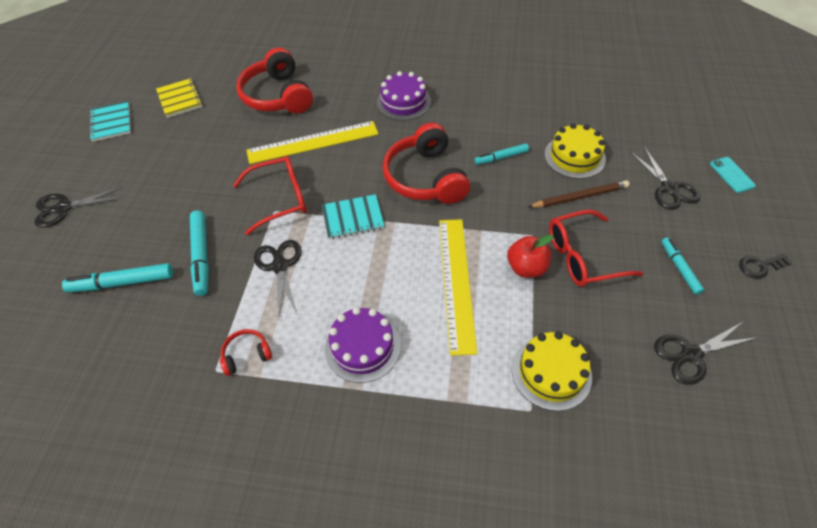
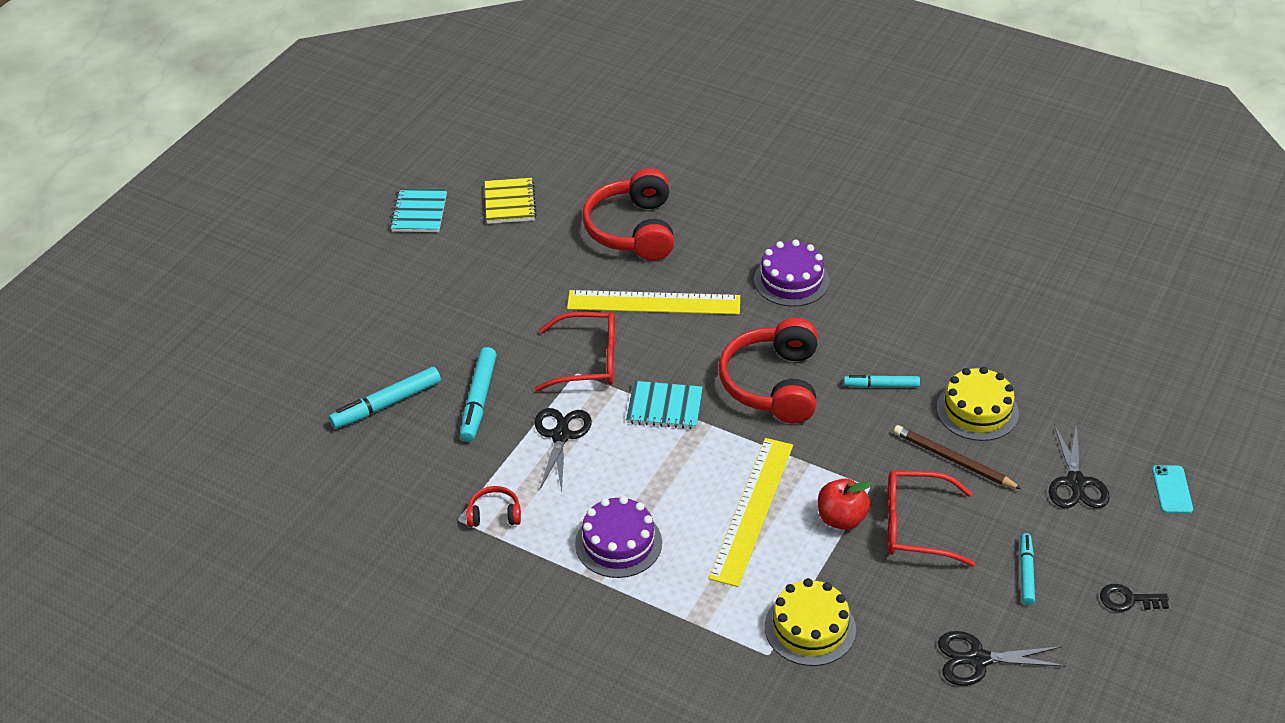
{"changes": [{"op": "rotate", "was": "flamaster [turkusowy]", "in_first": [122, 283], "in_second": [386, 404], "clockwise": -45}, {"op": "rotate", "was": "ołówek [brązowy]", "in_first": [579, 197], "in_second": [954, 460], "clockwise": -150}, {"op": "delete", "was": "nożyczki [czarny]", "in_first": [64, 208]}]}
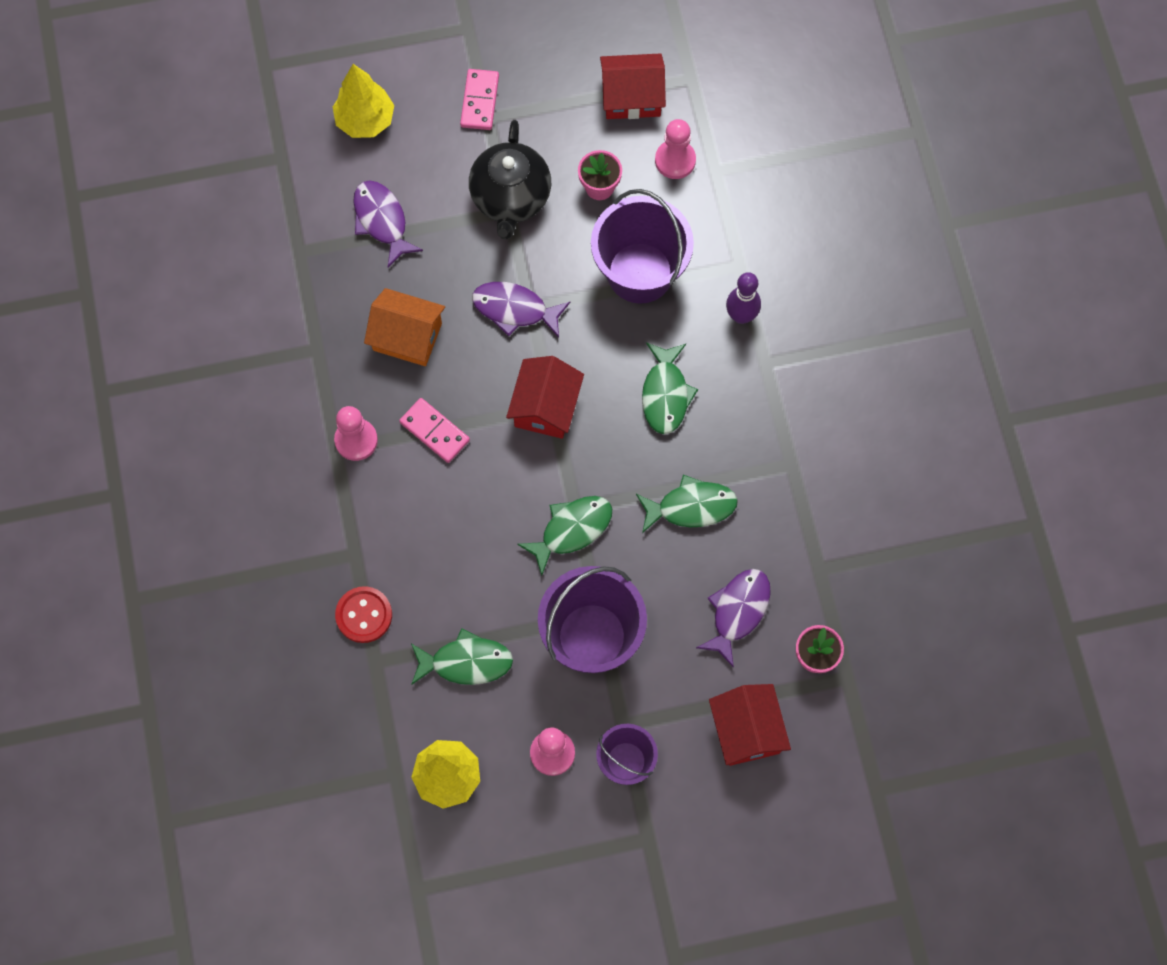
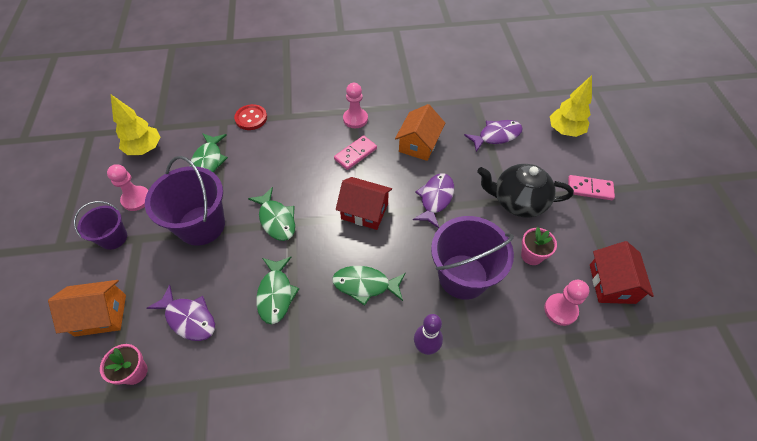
{"changes": [{"op": "recolor", "was": "domek [czerwony]", "now": "domek [pomarańczowy]", "in_first": [746, 730], "in_second": [101, 315]}]}
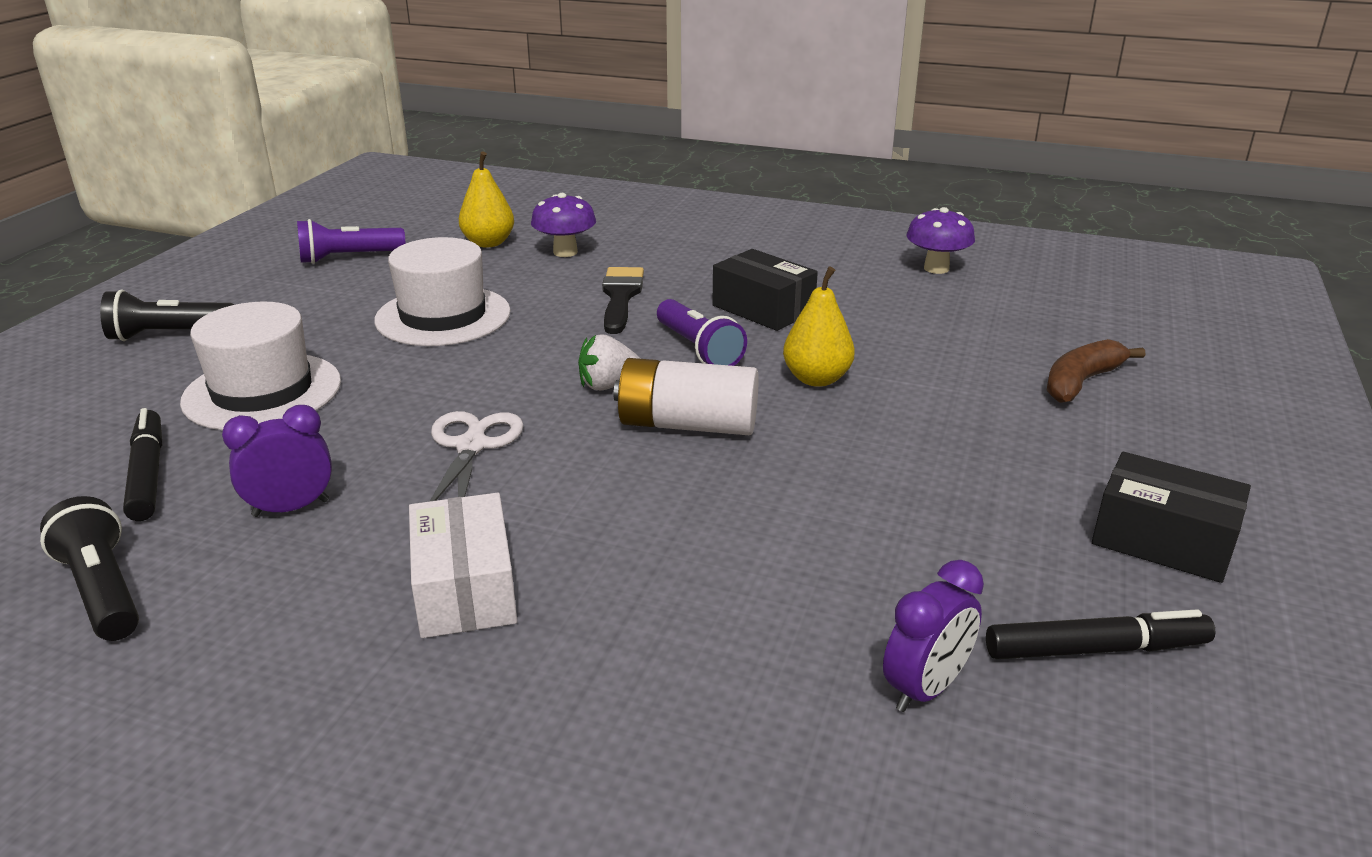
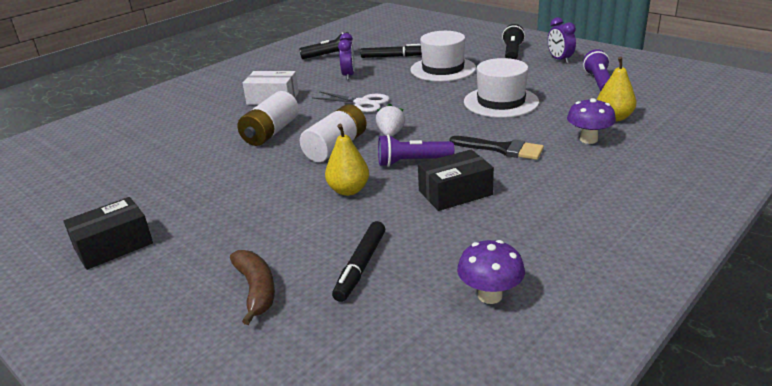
{"changes": [{"op": "insert", "now": "bateria [biały]", "in_second": [271, 132]}, {"op": "move", "was": "flamaster [czarny]", "in_first": [1095, 649], "in_second": [360, 266]}, {"op": "move", "was": "budzik [fioletowy]", "in_first": [925, 689], "in_second": [559, 60]}]}
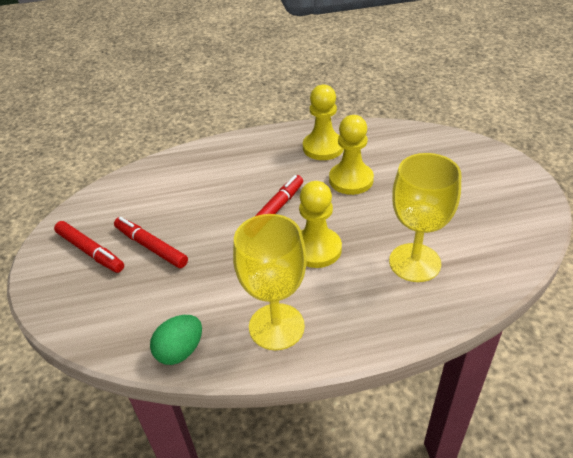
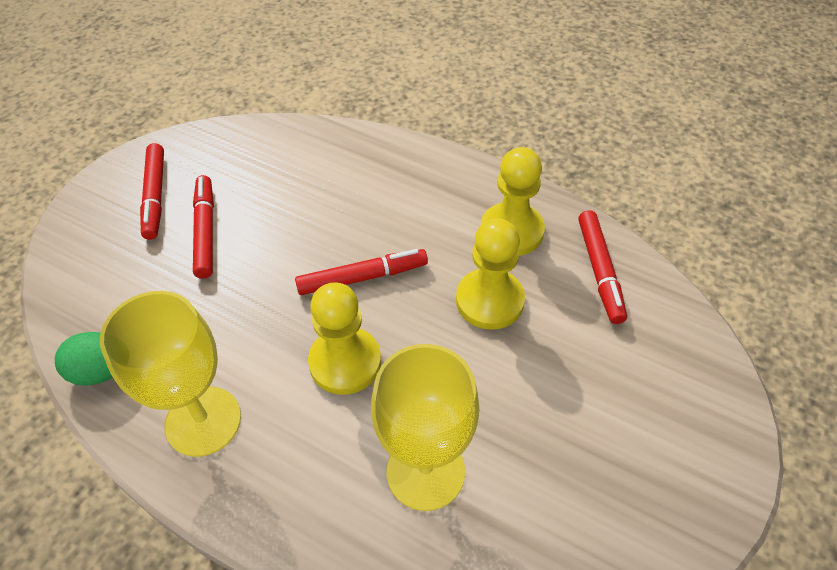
{"changes": [{"op": "insert", "now": "flamaster [czerwony]", "in_second": [600, 271]}]}
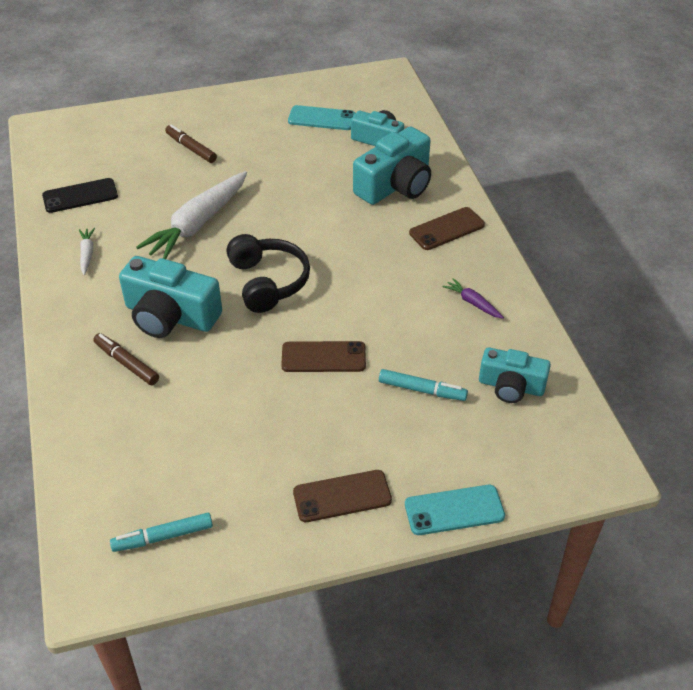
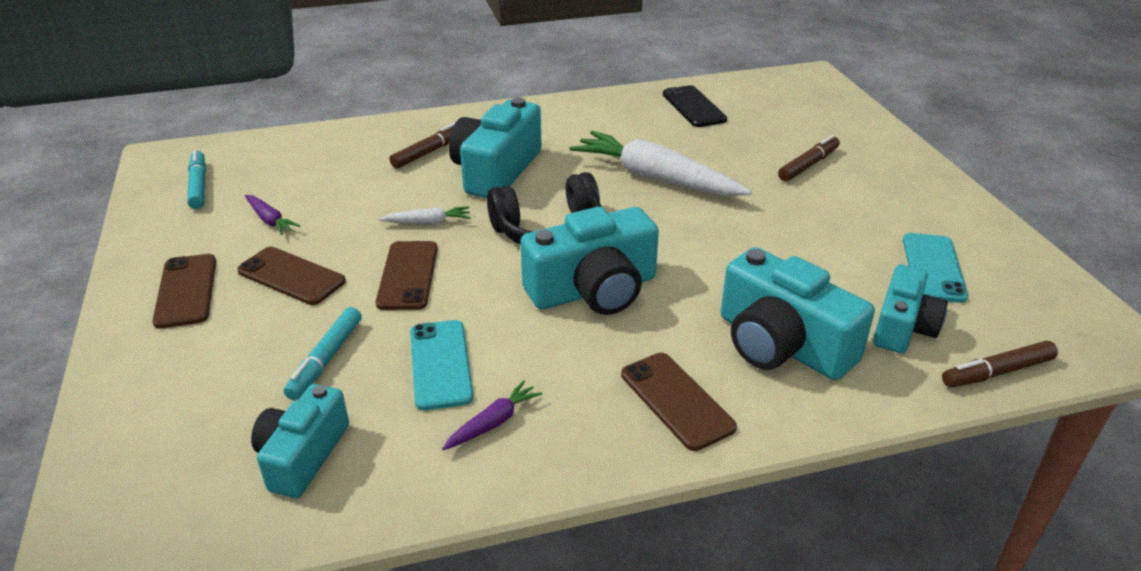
{"changes": [{"op": "insert", "now": "telefon [brązowy]", "in_second": [291, 276]}, {"op": "insert", "now": "marchewka [fioletowy]", "in_second": [270, 220]}, {"op": "move", "was": "marchewka [biały]", "in_first": [87, 254], "in_second": [428, 222]}, {"op": "move", "was": "telefon [turkusowy]", "in_first": [454, 510], "in_second": [440, 364]}, {"op": "insert", "now": "aparat fotograficzny [turkusowy]", "in_second": [593, 290]}, {"op": "insert", "now": "flamaster [brązowy]", "in_second": [997, 372]}]}
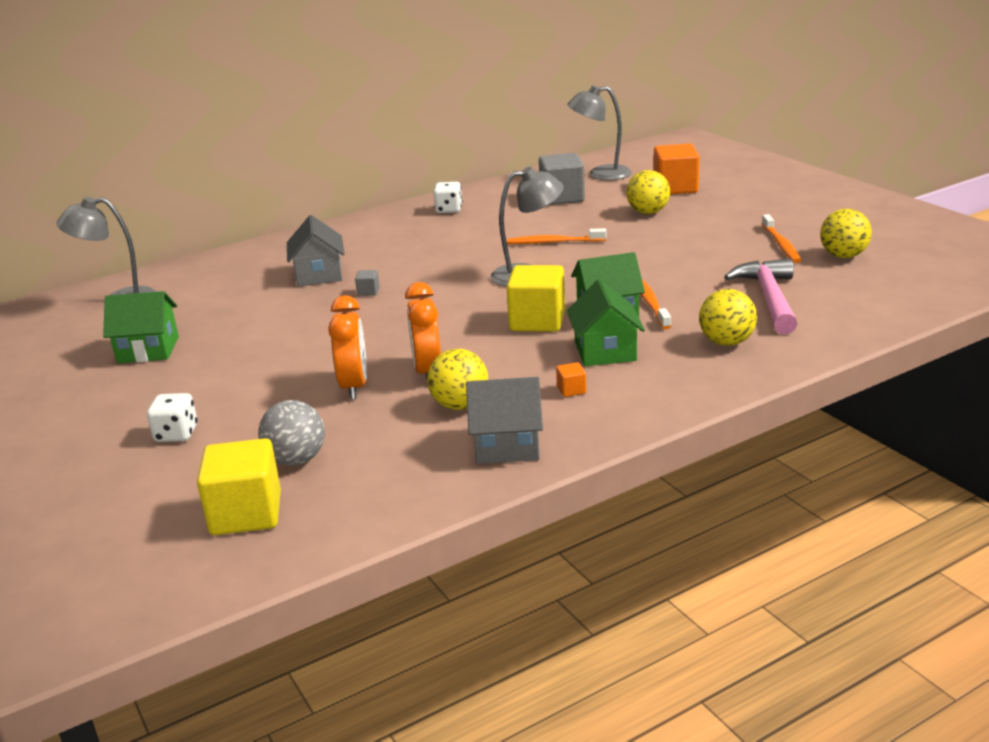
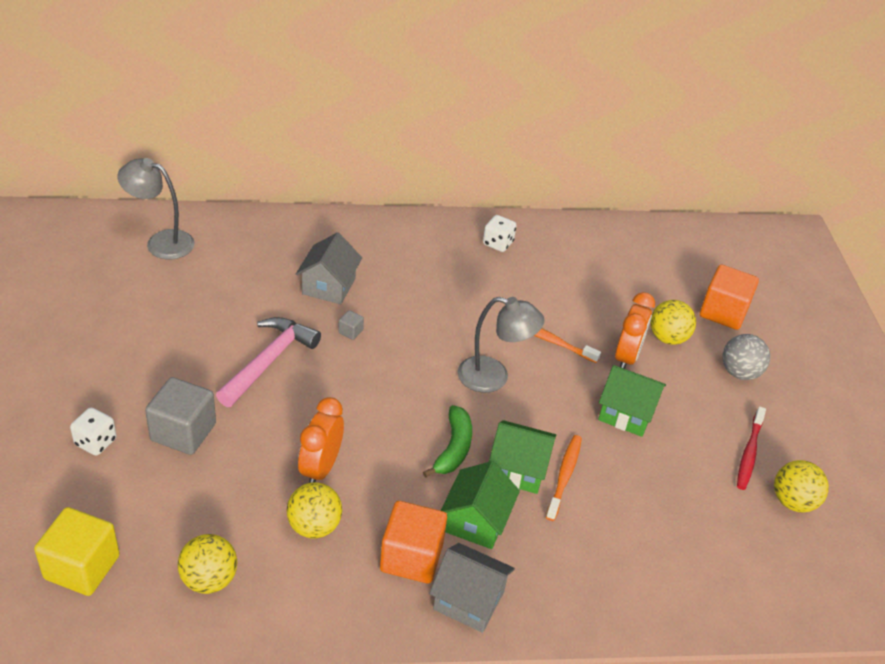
{"changes": [{"op": "move", "was": "sześcian [szary]", "in_first": [562, 197], "in_second": [183, 432]}, {"op": "move", "was": "piłka [żółty]", "in_first": [726, 342], "in_second": [209, 580]}, {"op": "move", "was": "młotek [różowy]", "in_first": [769, 298], "in_second": [269, 361]}, {"op": "resize", "was": "sześcian [pomarańczowy]", "in_first": [571, 390], "in_second": [411, 557], "ratio": 2.37}, {"op": "replace", "was": "sześcian [żółty]", "now": "banan [zielony]", "in_first": [537, 321], "in_second": [453, 448]}, {"op": "move", "was": "domek [szary]", "in_first": [507, 445], "in_second": [468, 600]}, {"op": "move", "was": "domek [zielony]", "in_first": [148, 350], "in_second": [626, 413]}, {"op": "move", "was": "budzik [pomarańczowy]", "in_first": [354, 386], "in_second": [626, 357]}, {"op": "move", "was": "piłka [szary]", "in_first": [296, 460], "in_second": [739, 373]}, {"op": "recolor", "was": "szczoteczka do zębów [pomarańczowy]", "now": "szczoteczka do zębów [czerwony]", "in_first": [781, 244], "in_second": [749, 453]}, {"op": "delete", "was": "lampka [szary]", "in_first": [600, 174]}]}
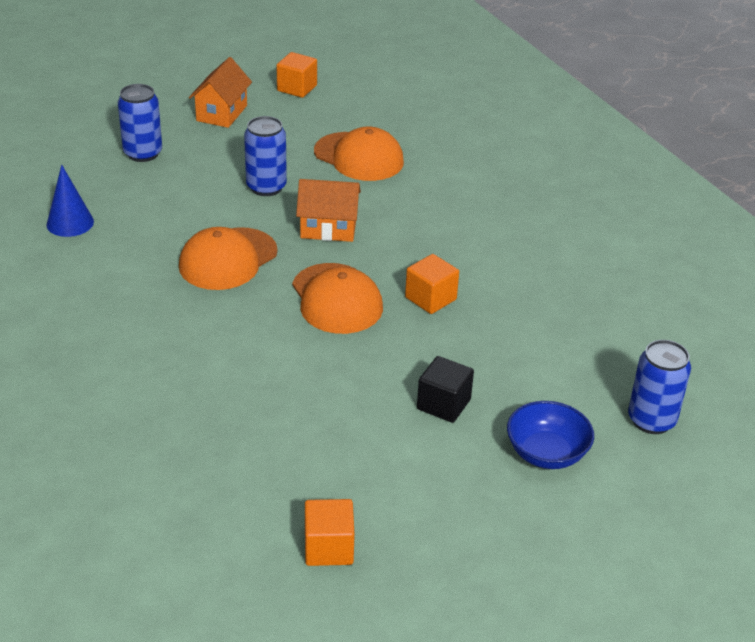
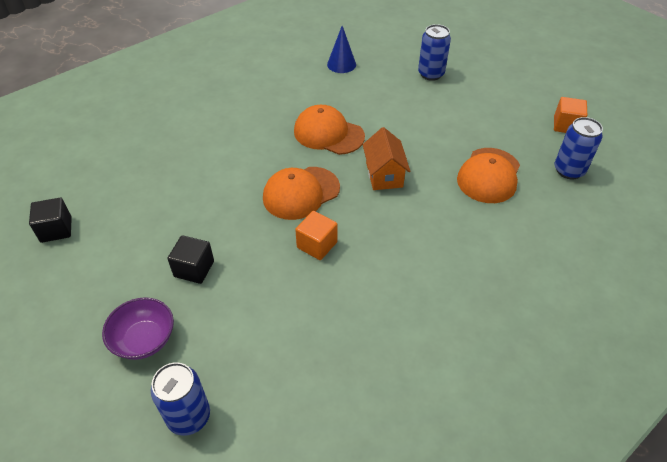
{"changes": [{"op": "recolor", "was": "sześcian [pomarańczowy]", "now": "sześcian [czarny]", "in_first": [328, 548], "in_second": [56, 229]}, {"op": "recolor", "was": "miska [niebieski]", "now": "miska [fioletowy]", "in_first": [546, 453], "in_second": [144, 339]}, {"op": "move", "was": "puszka [niebieski]", "in_first": [266, 187], "in_second": [569, 170]}, {"op": "delete", "was": "domek [pomarańczowy]", "in_first": [222, 113]}]}
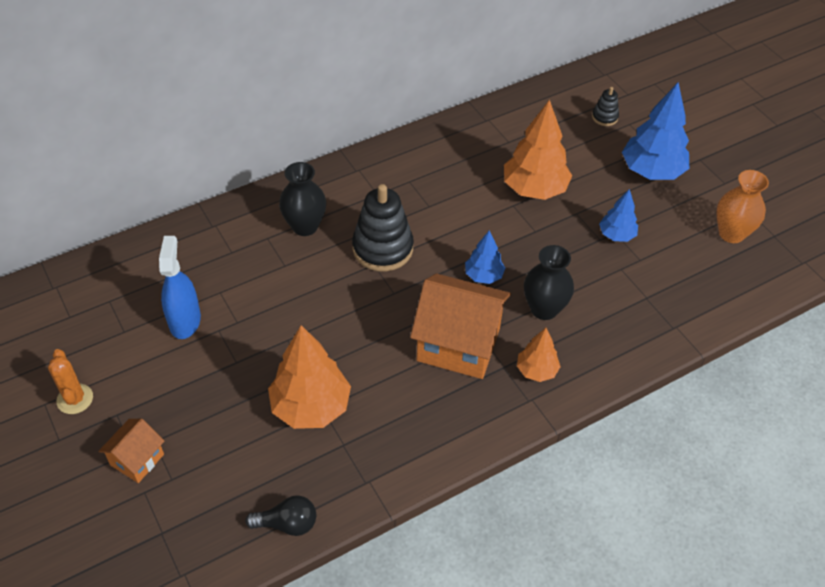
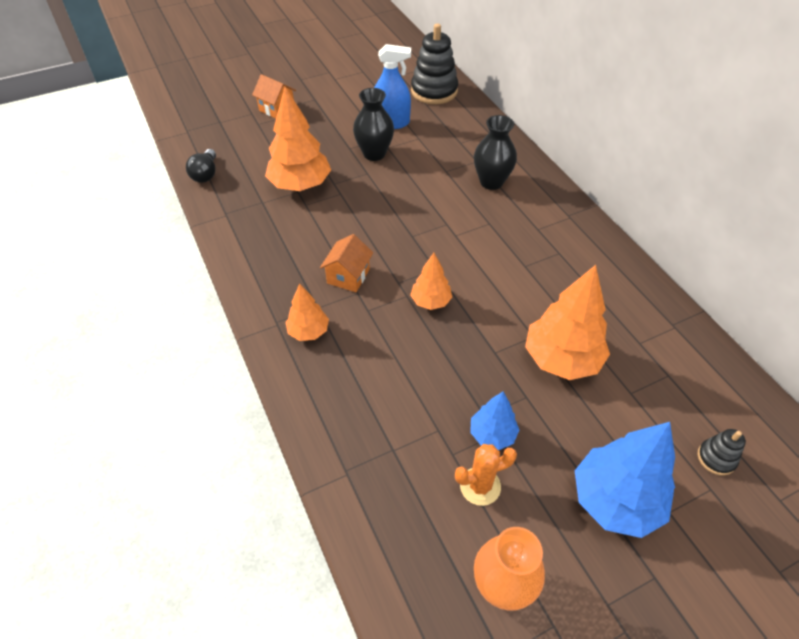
{"changes": [{"op": "resize", "was": "domek [pomarańczowy]", "in_first": [458, 344], "in_second": [348, 276], "ratio": 0.52}, {"op": "move", "was": "wazon [czarny]", "in_first": [544, 309], "in_second": [374, 154]}, {"op": "recolor", "was": "drzewko [niebieski]", "now": "drzewko [pomarańczowy]", "in_first": [483, 276], "in_second": [430, 301]}, {"op": "move", "was": "zabawka nakładanka [czarny]", "in_first": [383, 248], "in_second": [434, 91]}, {"op": "move", "was": "kaktus [pomarańczowy]", "in_first": [75, 399], "in_second": [480, 486]}]}
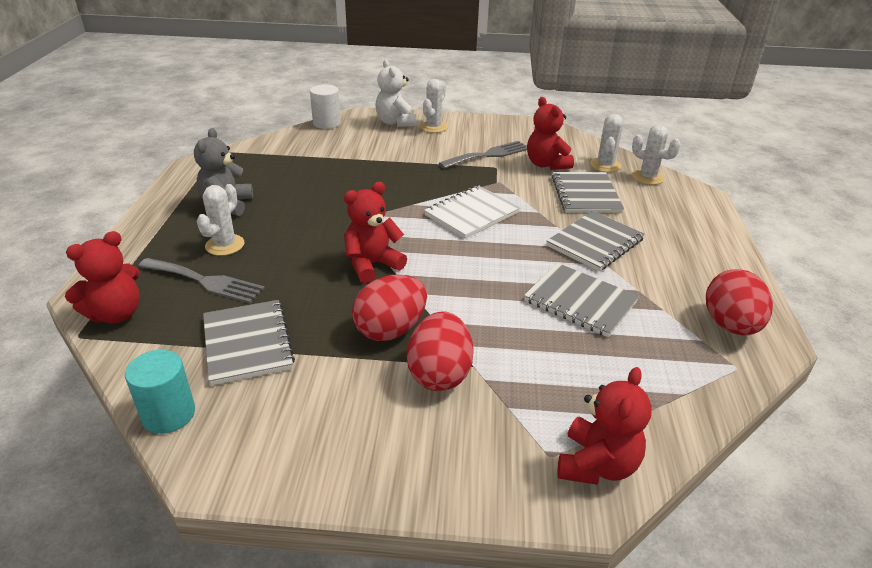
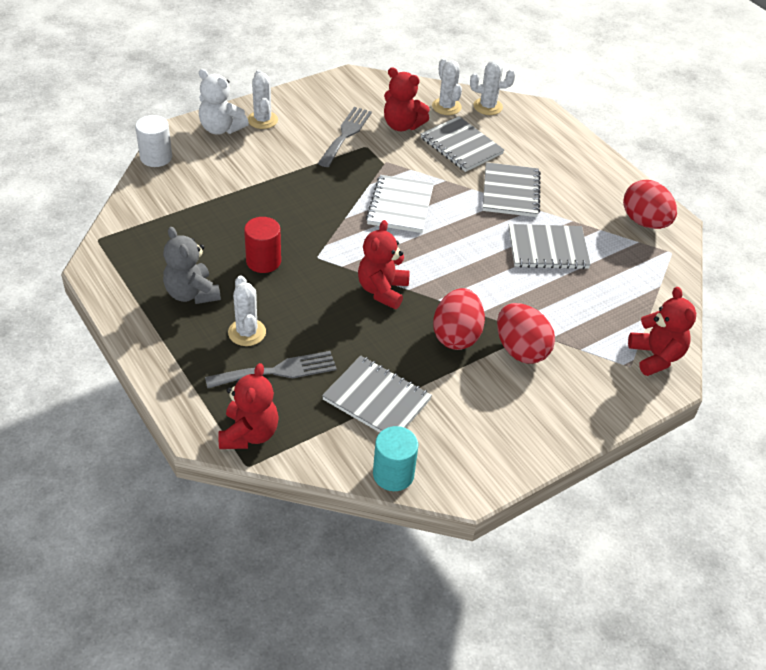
{"changes": [{"op": "insert", "now": "walec [czerwony]", "in_second": [263, 261]}]}
